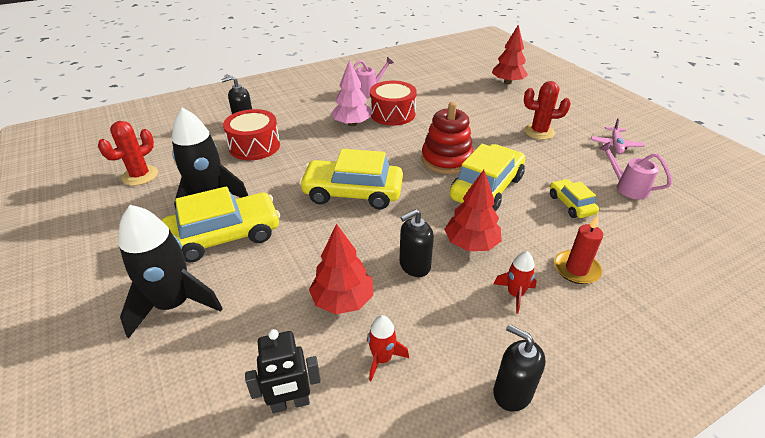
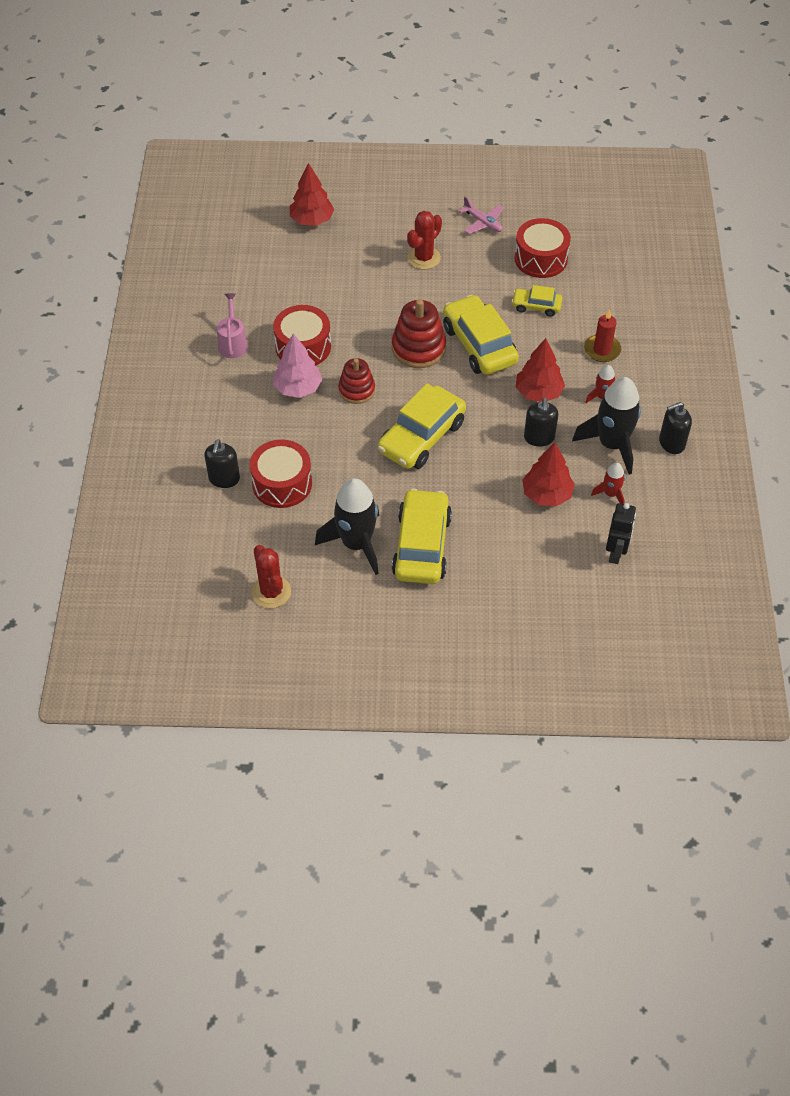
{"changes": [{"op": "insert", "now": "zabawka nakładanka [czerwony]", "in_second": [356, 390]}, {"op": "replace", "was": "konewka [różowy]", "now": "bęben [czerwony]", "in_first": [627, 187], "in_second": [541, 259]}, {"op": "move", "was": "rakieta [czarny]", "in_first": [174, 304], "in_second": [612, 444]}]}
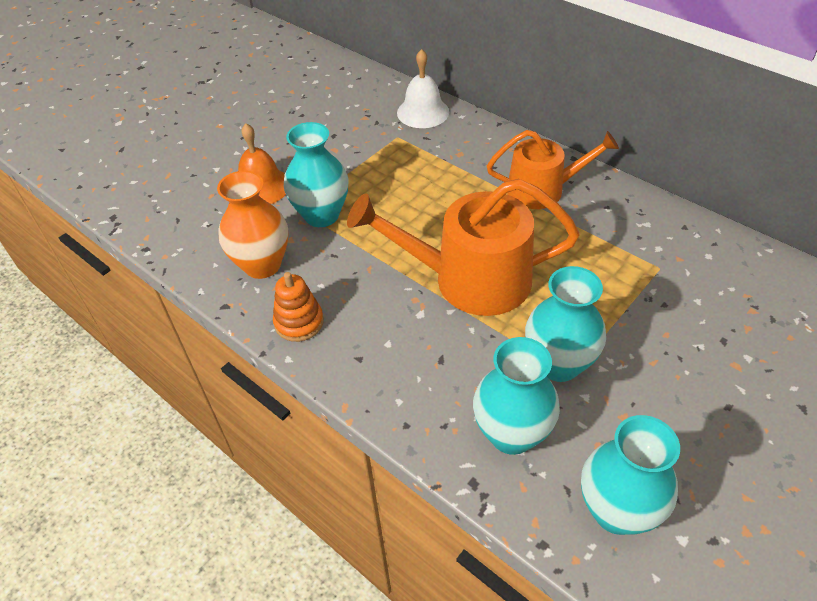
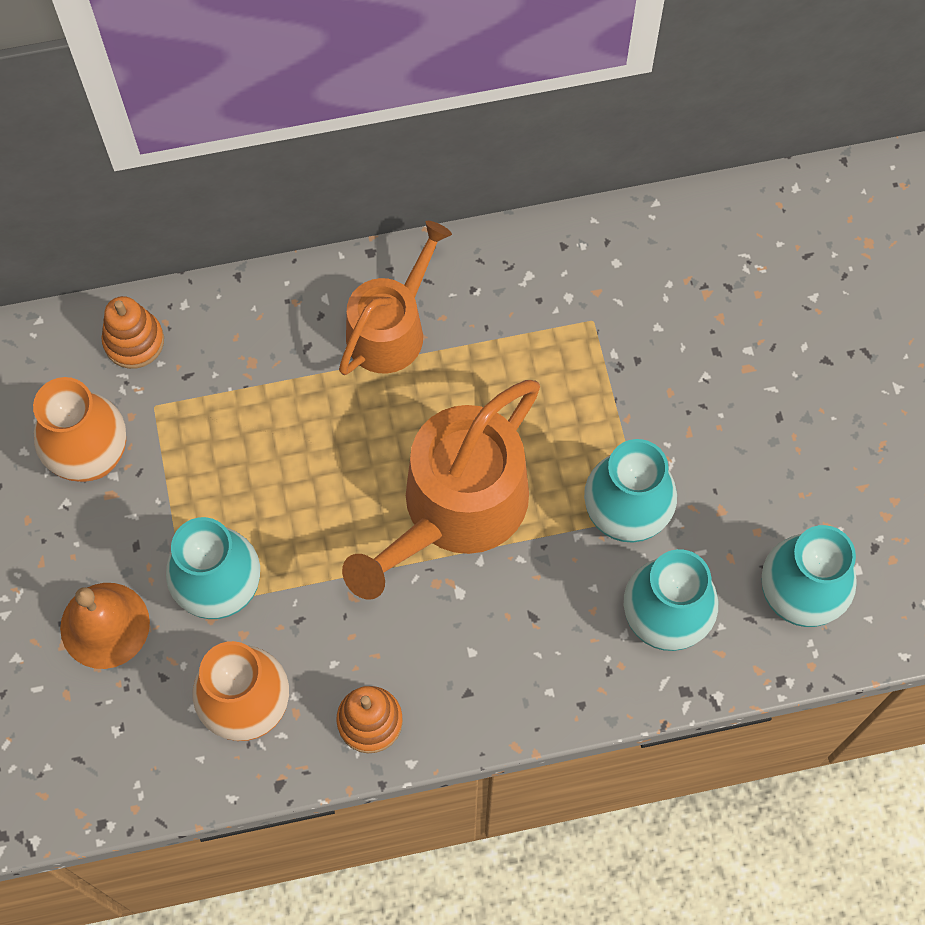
{"changes": [{"op": "insert", "now": "wazon [pomarańczowy]", "in_second": [92, 457]}, {"op": "replace", "was": "dzwonek [biały]", "now": "zabawka nakładanka [pomarańczowy]", "in_first": [423, 112], "in_second": [134, 341]}]}
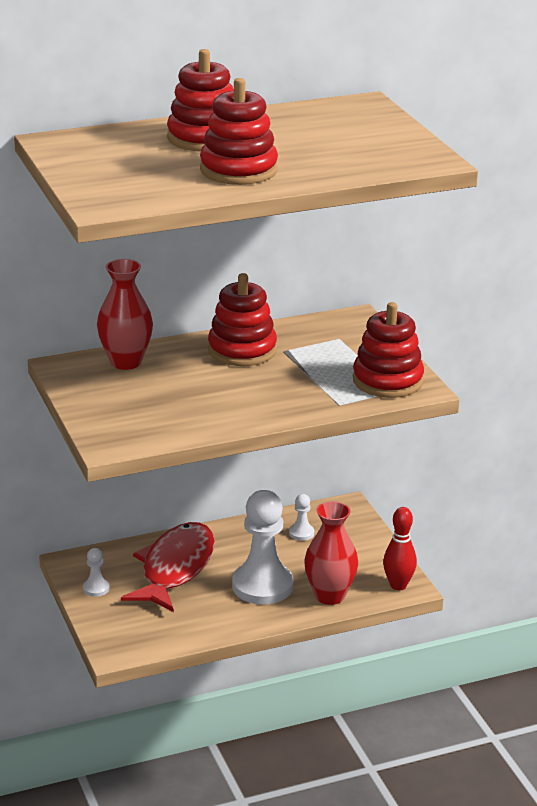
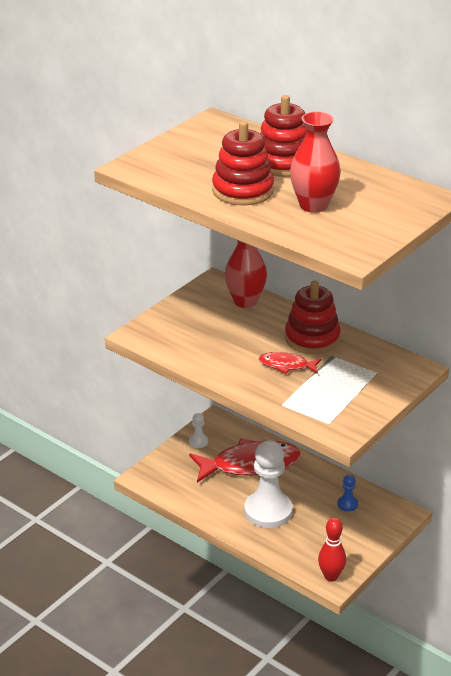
{"changes": [{"op": "insert", "now": "ryba [czerwony]", "in_second": [286, 365]}, {"op": "move", "was": "wazon [czerwony]", "in_first": [329, 596], "in_second": [313, 205]}, {"op": "recolor", "was": "pionek [biały]", "now": "pionek [niebieski]", "in_first": [301, 533], "in_second": [347, 504]}, {"op": "delete", "was": "zabawka nakładanka [czerwony]", "in_first": [387, 381]}]}
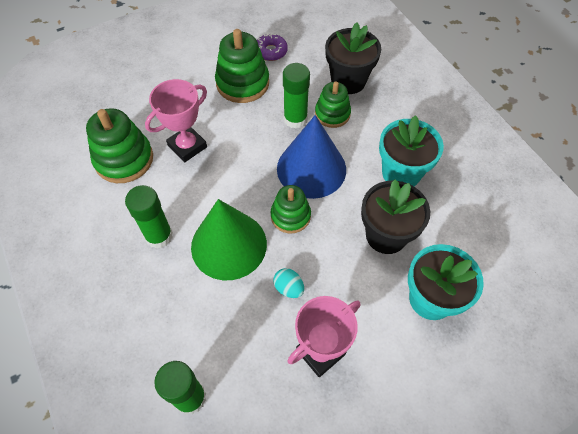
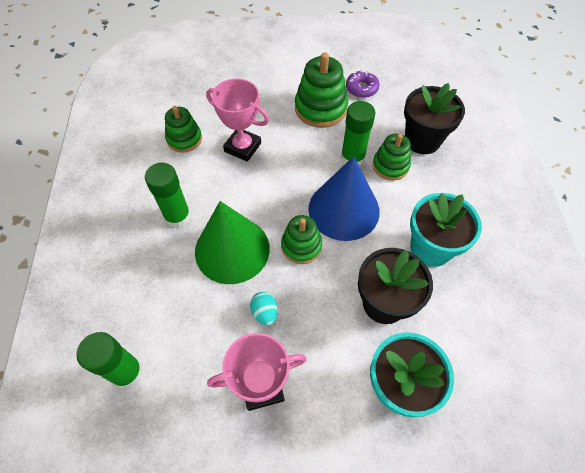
{"changes": [{"op": "resize", "was": "zabawka nakładanka [zielony]", "in_first": [124, 159], "in_second": [184, 139], "ratio": 0.64}, {"op": "rotate", "was": "puchar [różowy]", "in_first": [187, 146], "in_second": [242, 147], "clockwise": 45}]}
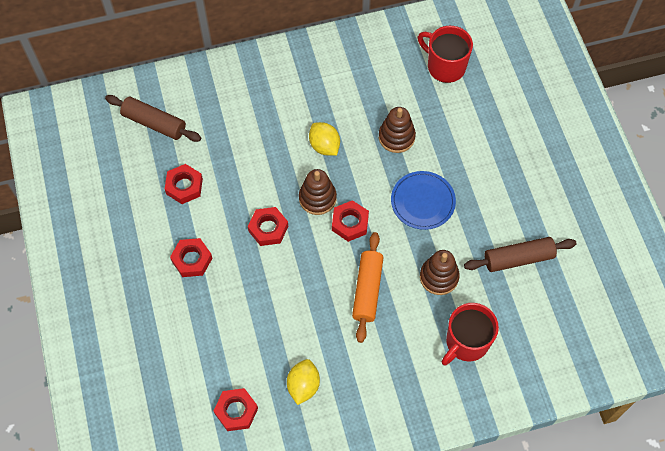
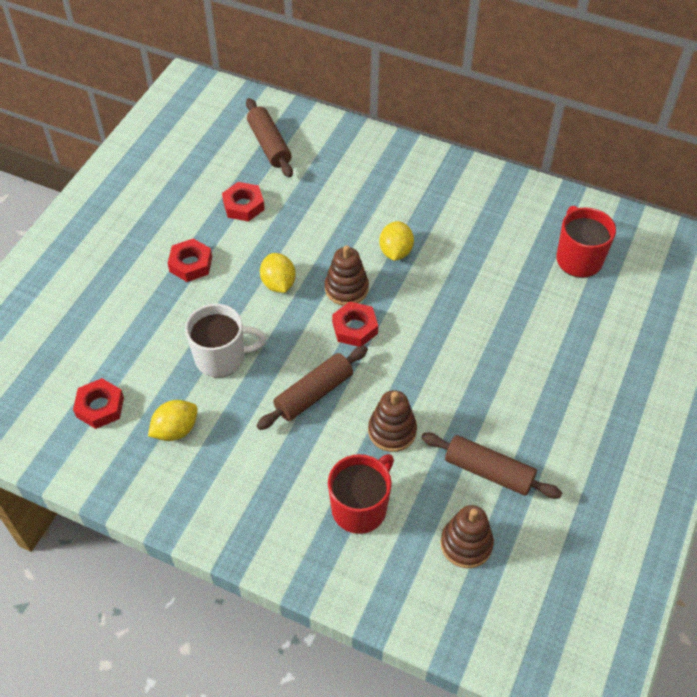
{"changes": [{"op": "insert", "now": "kubek [biały]", "in_second": [222, 357]}, {"op": "recolor", "was": "wałek do ciasta [pomarańczowy]", "now": "wałek do ciasta [brązowy]", "in_first": [367, 290], "in_second": [314, 394]}, {"op": "replace", "was": "nakrętka [czerwony]", "now": "cytryna [żółty]", "in_first": [268, 228], "in_second": [278, 283]}, {"op": "rotate", "was": "kubek [czerwony]", "in_first": [466, 342], "in_second": [360, 507], "clockwise": 135}, {"op": "move", "was": "zabawka nakładanka [brązowy]", "in_first": [396, 137], "in_second": [466, 544]}, {"op": "delete", "was": "talerz [niebieski]", "in_first": [423, 201]}]}
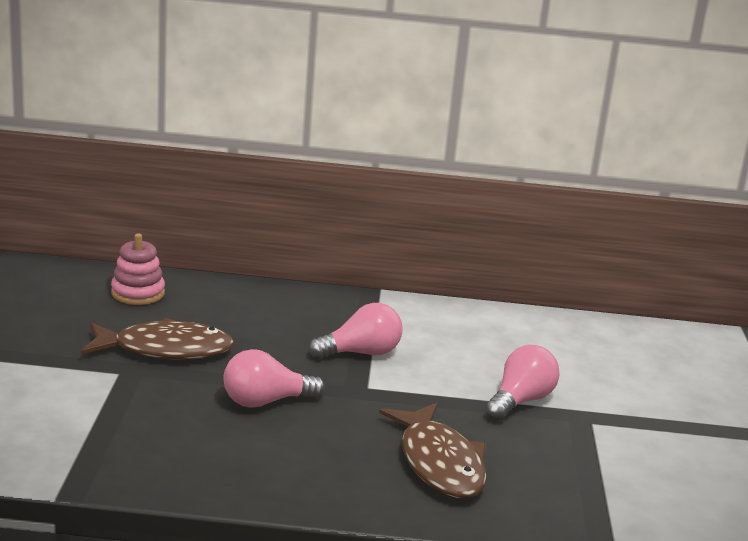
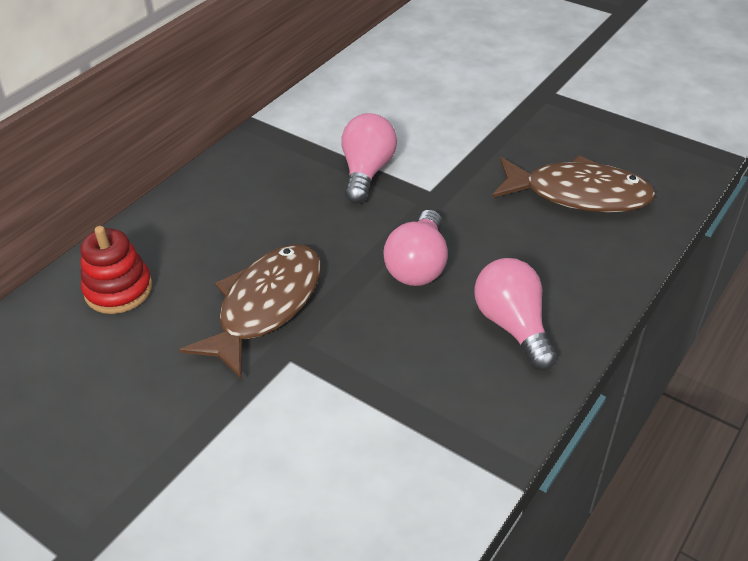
{"changes": [{"op": "recolor", "was": "zabawka nakładanka [różowy]", "now": "zabawka nakładanka [czerwony]", "in_first": [138, 293], "in_second": [118, 290]}, {"op": "move", "was": "żarówka [różowy]", "in_first": [520, 401], "in_second": [513, 326]}]}
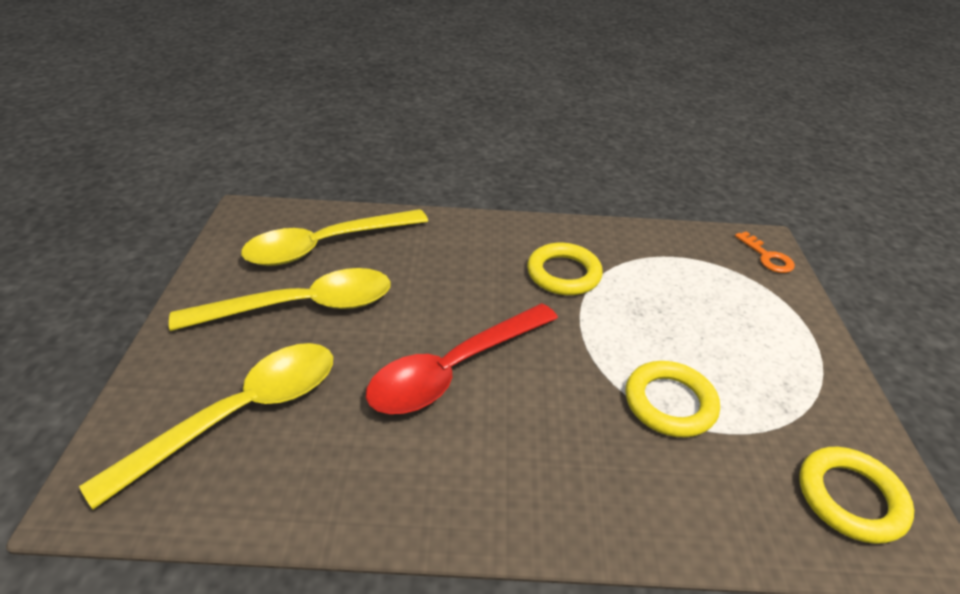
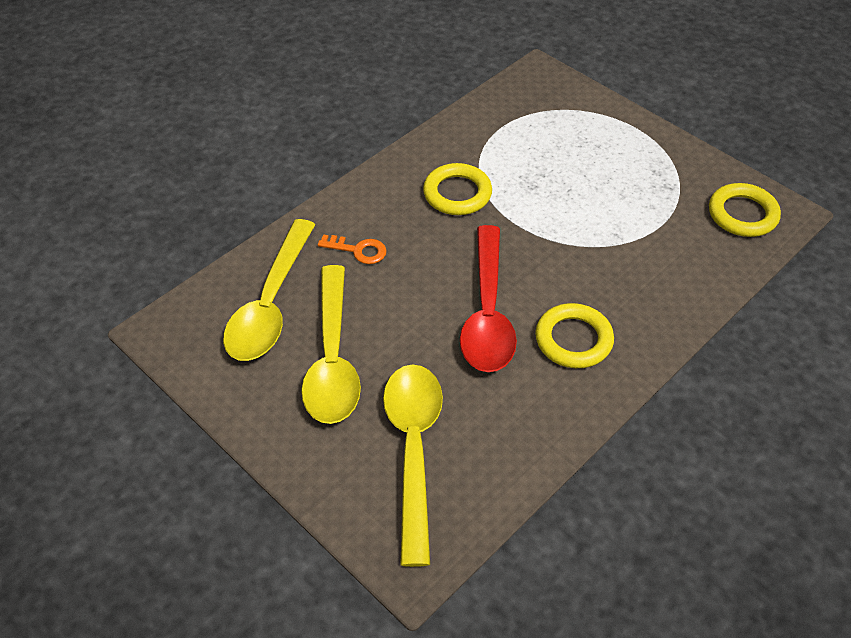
{"changes": [{"op": "rotate", "was": "łyżka [żółty]", "in_first": [302, 306], "in_second": [332, 358], "clockwise": 150}, {"op": "move", "was": "klucz [pomarańczowy]", "in_first": [767, 257], "in_second": [358, 250]}, {"op": "move", "was": "pierścień [żółty]", "in_first": [669, 403], "in_second": [573, 340]}]}
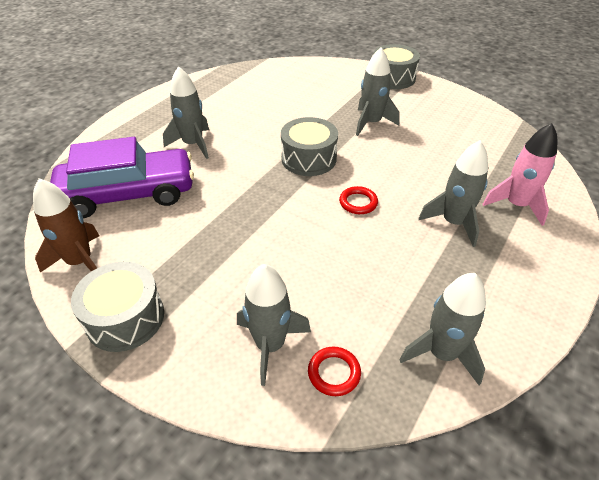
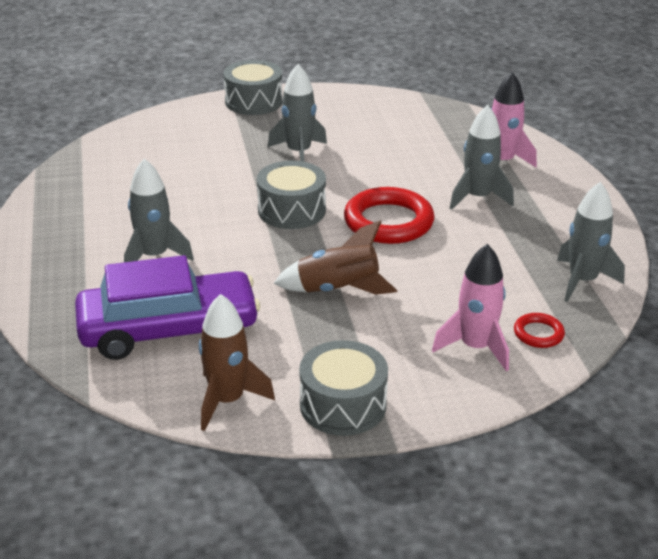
{"changes": [{"op": "rotate", "was": "samochód [fioletowy]", "in_first": [128, 194], "in_second": [169, 330], "clockwise": 45}, {"op": "insert", "now": "rakieta [brązowy]", "in_second": [338, 289]}, {"op": "resize", "was": "pierścień [czerwony]", "in_first": [358, 203], "in_second": [388, 222], "ratio": 2.06}, {"op": "recolor", "was": "rakieta [szary]", "now": "rakieta [różowy]", "in_first": [270, 345], "in_second": [475, 347]}]}
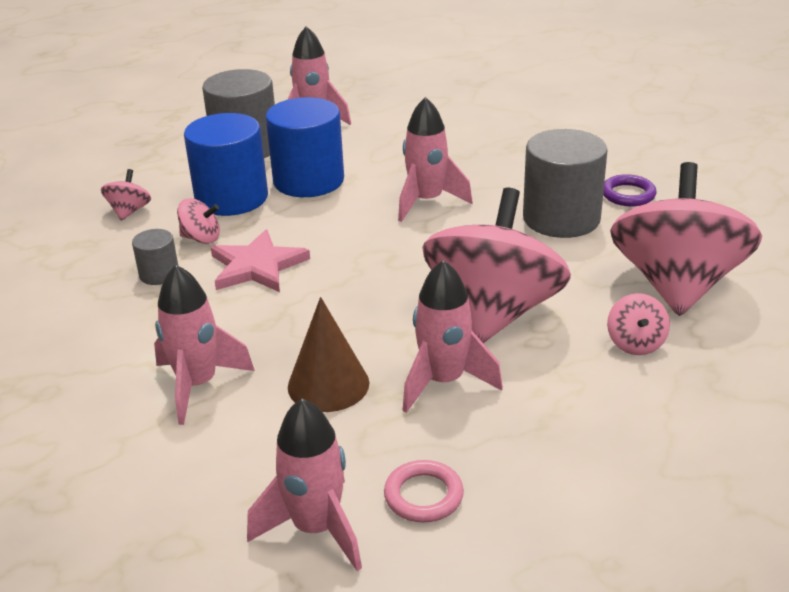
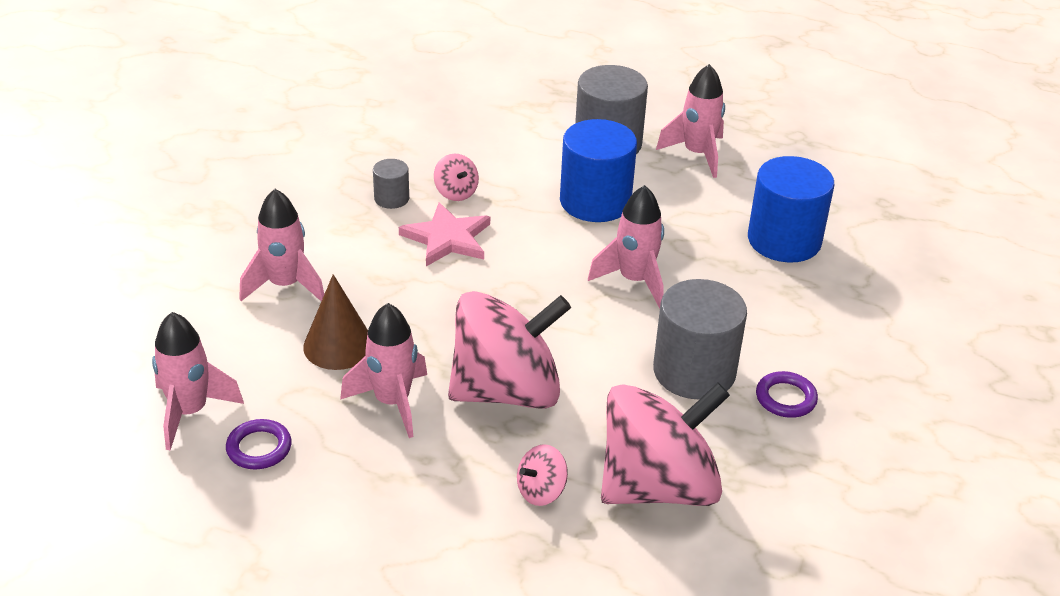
{"changes": [{"op": "recolor", "was": "pierścień [różowy]", "now": "pierścień [fioletowy]", "in_first": [423, 496], "in_second": [259, 448]}, {"op": "move", "was": "walec [niebieski]", "in_first": [231, 198], "in_second": [784, 240]}, {"op": "delete", "was": "bączek [różowy]", "in_first": [129, 211]}]}
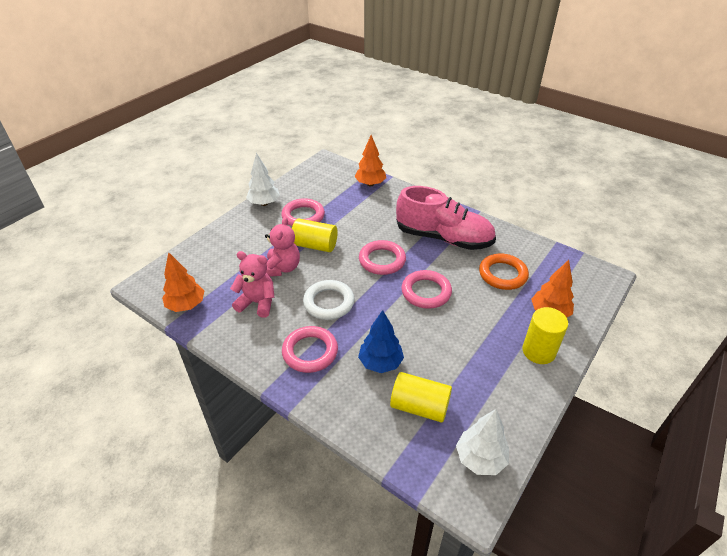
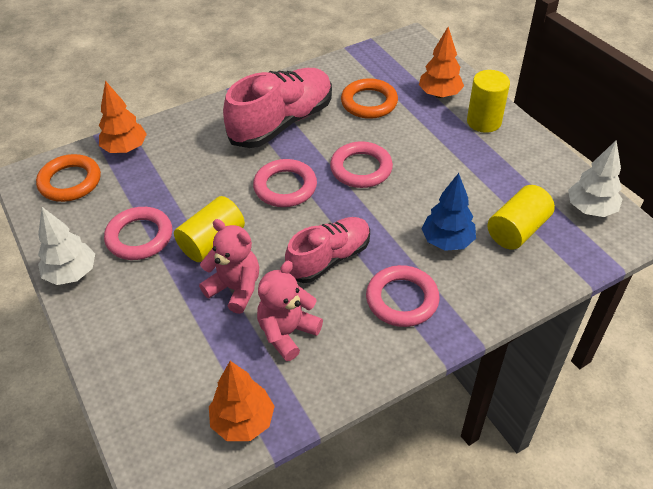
{"changes": [{"op": "insert", "now": "pierścień [pomarańczowy]", "in_second": [70, 182]}, {"op": "replace", "was": "pierścień [biały]", "now": "but [różowy]", "in_first": [329, 302], "in_second": [329, 258]}]}
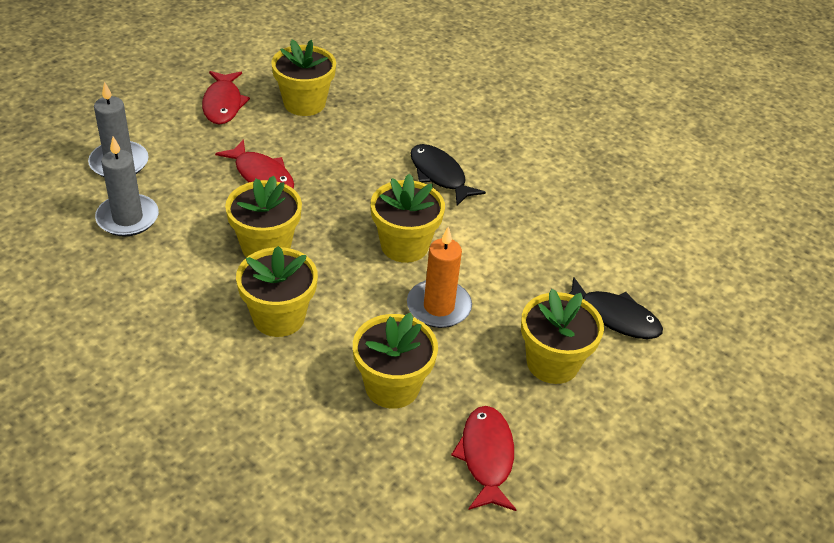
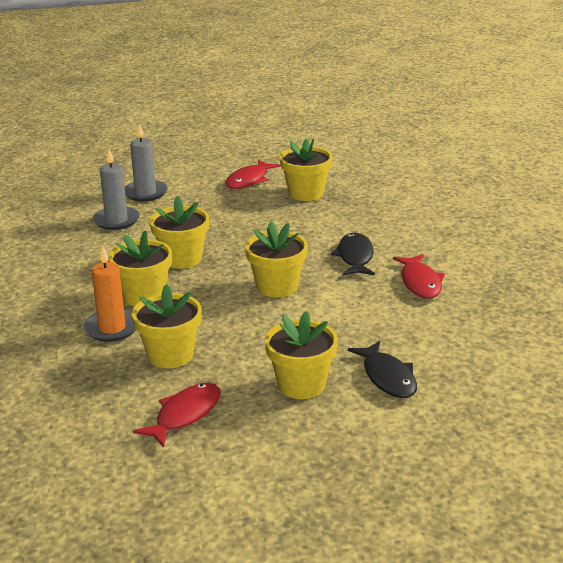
{"changes": [{"op": "move", "was": "świeca [pomarańczowy]", "in_first": [438, 307], "in_second": [112, 328]}, {"op": "move", "was": "ryba [czerwony]", "in_first": [262, 176], "in_second": [420, 283]}]}
